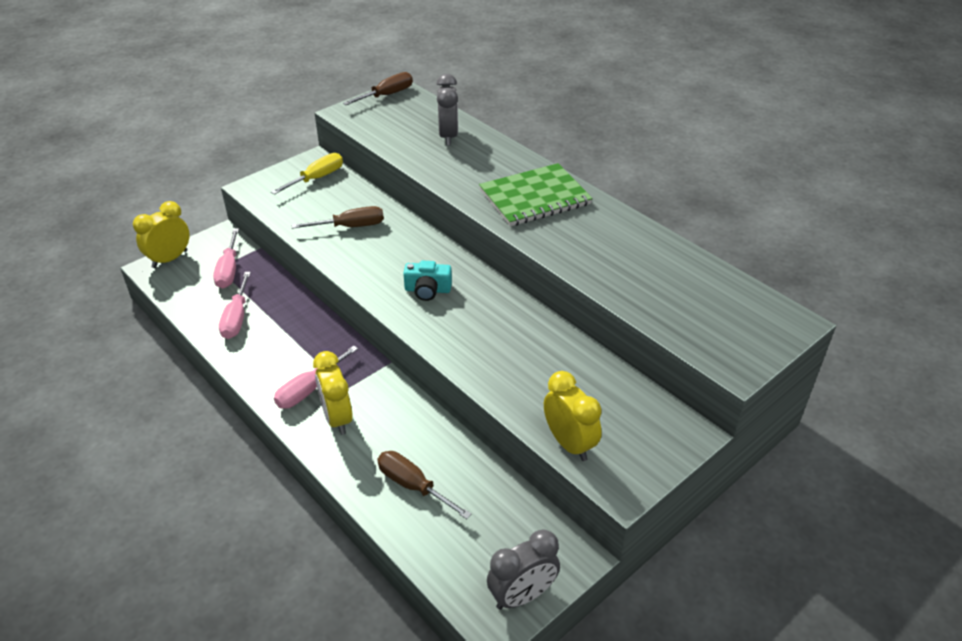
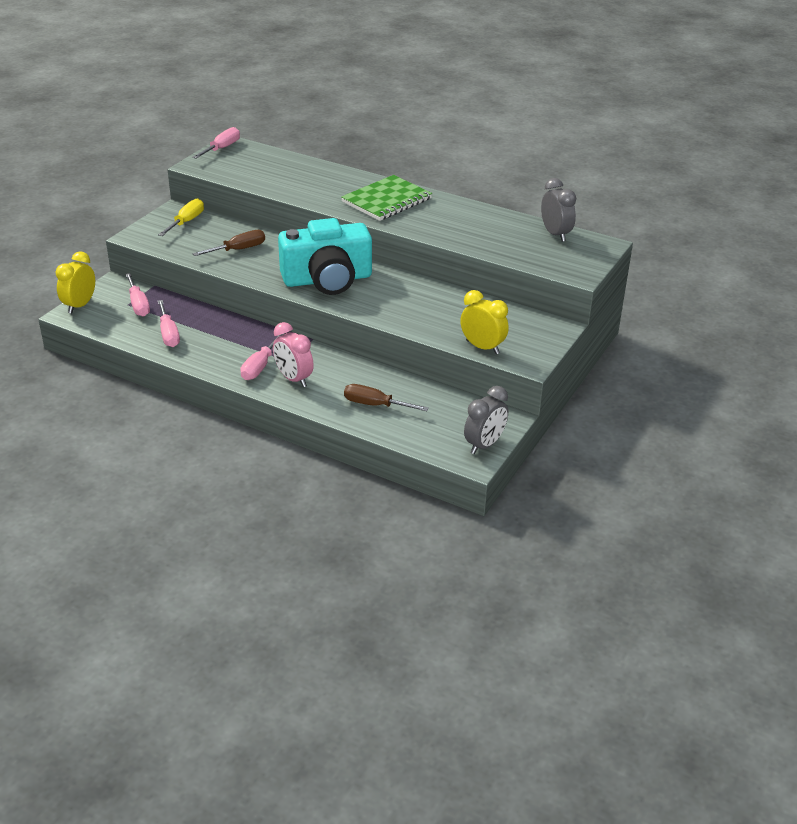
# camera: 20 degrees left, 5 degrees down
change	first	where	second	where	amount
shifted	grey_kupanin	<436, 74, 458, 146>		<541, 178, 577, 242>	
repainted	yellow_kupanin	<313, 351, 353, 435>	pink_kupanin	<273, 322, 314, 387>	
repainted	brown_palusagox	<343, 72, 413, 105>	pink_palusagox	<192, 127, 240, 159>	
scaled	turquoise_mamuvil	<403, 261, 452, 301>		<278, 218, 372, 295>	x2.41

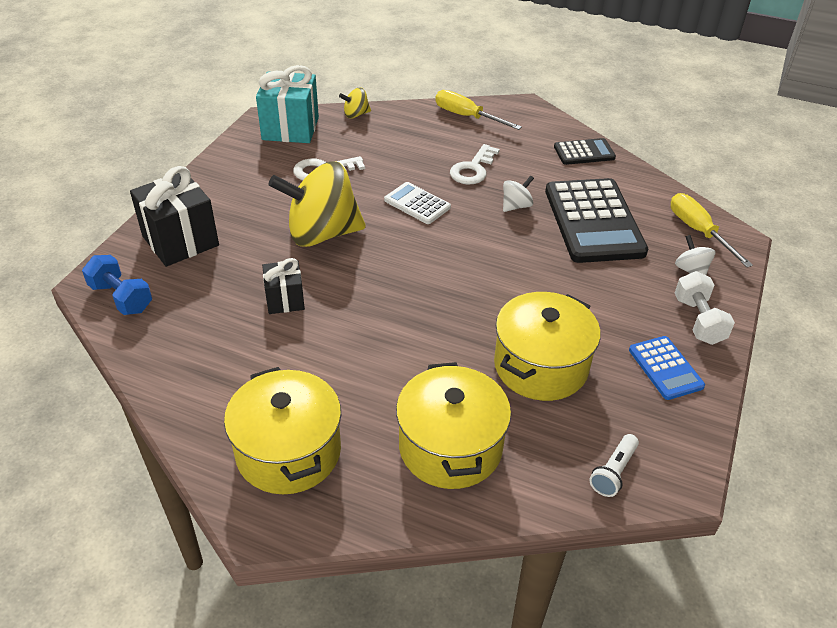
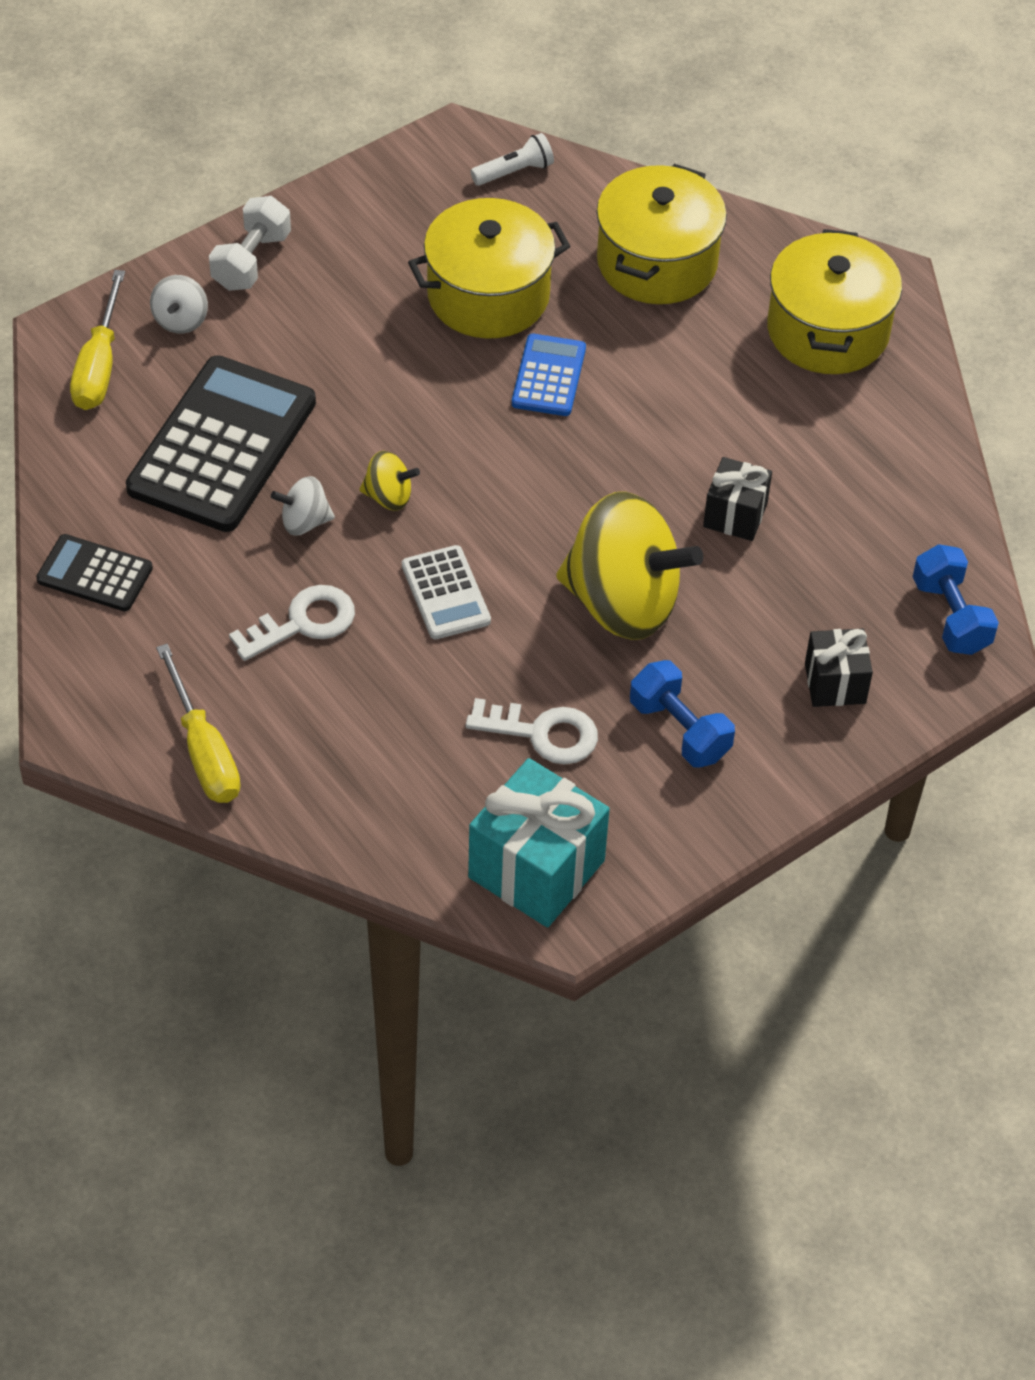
# camera: 150 degrees left, 10 degrees up
change	first	where	second	where	amount
new			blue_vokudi	<630, 660, 735, 768>	
shifted	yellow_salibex	<339, 88, 371, 118>		<359, 451, 420, 511>	
shifted	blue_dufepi	<629, 336, 705, 400>		<512, 334, 586, 416>	
scaled	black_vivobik	<130, 166, 219, 267>		<805, 628, 873, 707>	x0.58

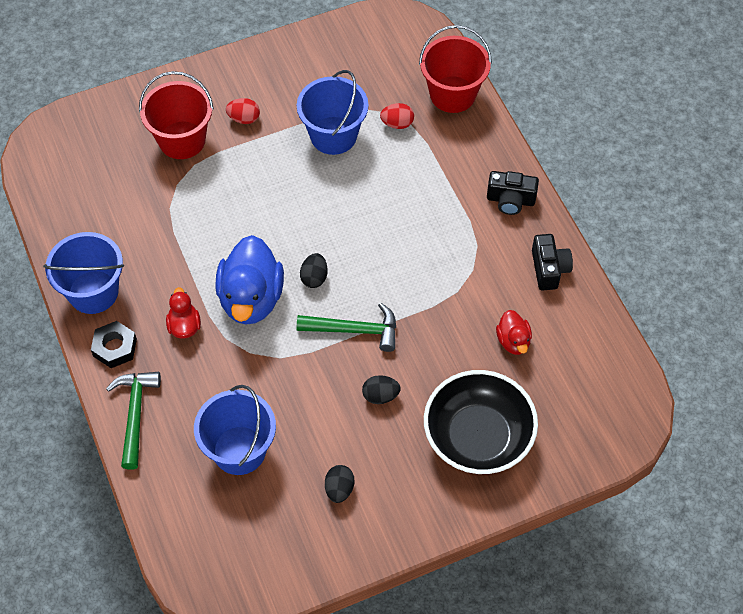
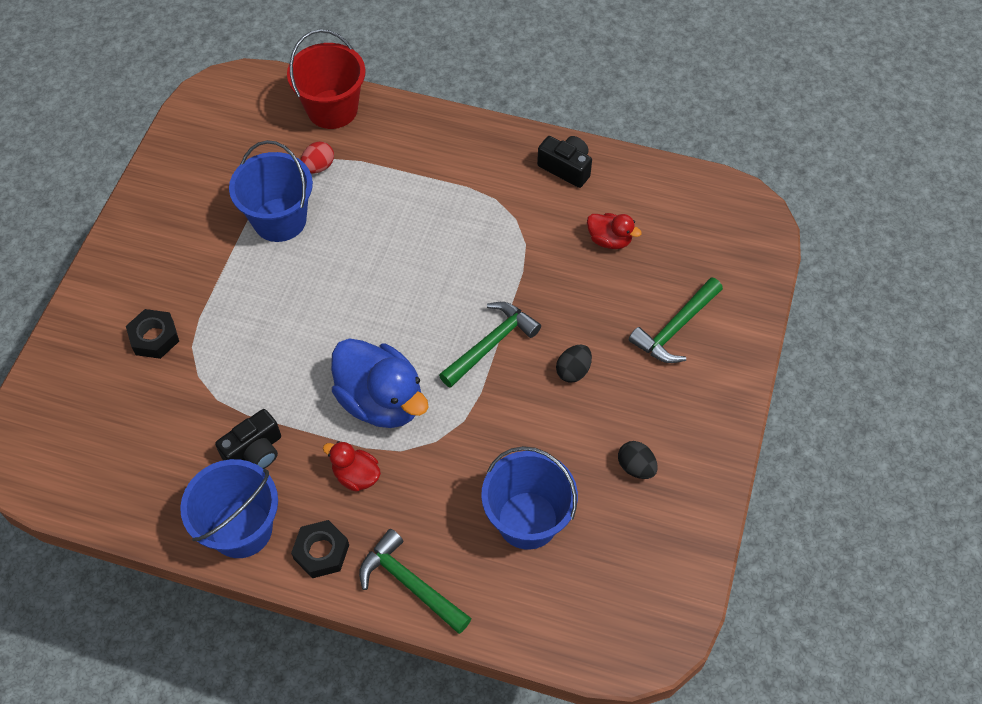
# camera: 50 degrees left, 0 degrees up
change	first	where	second	where	amount
gone	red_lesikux	<226, 98, 260, 124>			
gone	black_lesikux	<300, 253, 328, 288>			
shifted	black_mamuvil	<487, 171, 539, 215>		<215, 409, 281, 469>	
swapped	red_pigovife	<139, 71, 214, 159>	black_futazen	<126, 309, 179, 359>	
swapped	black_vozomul	<424, 370, 538, 474>	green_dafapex	<629, 277, 723, 363>	

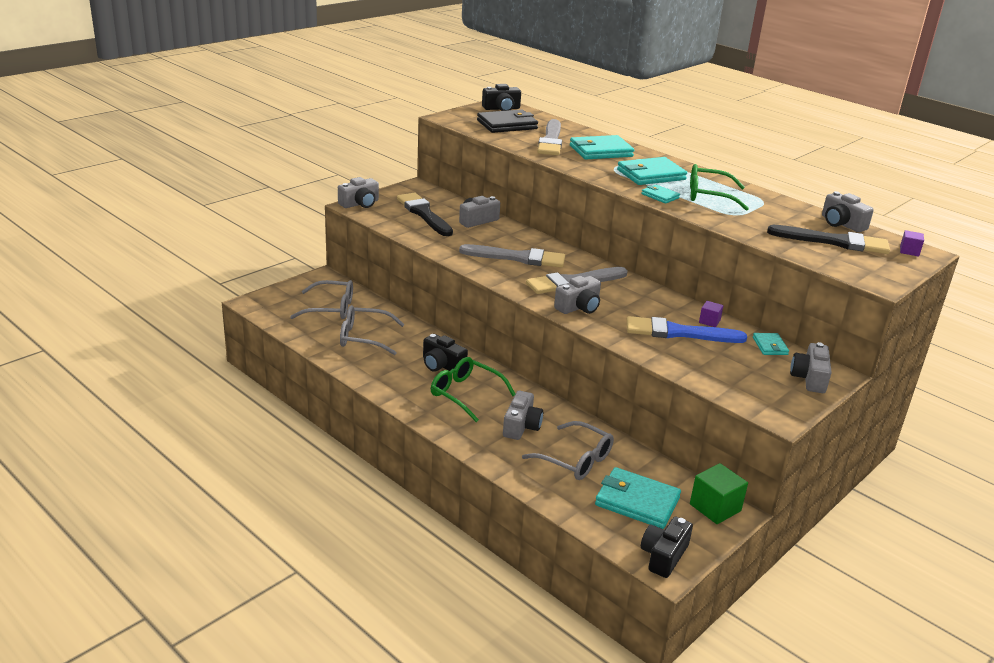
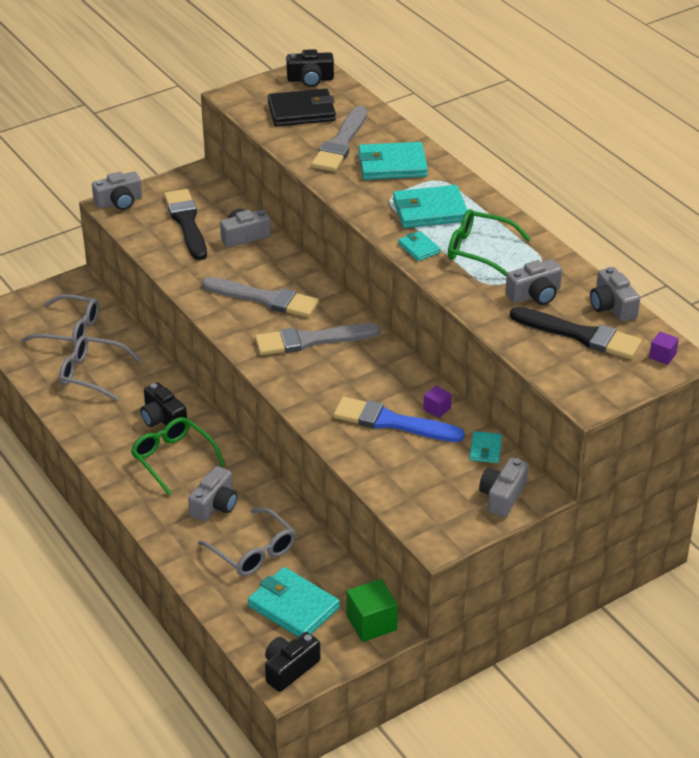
# camera: 15 degrees right, 10 degrees up
change	first	where	second	where	amount
shifted	grey_mamuvil	<554, 276, 601, 314>		<505, 259, 562, 305>	

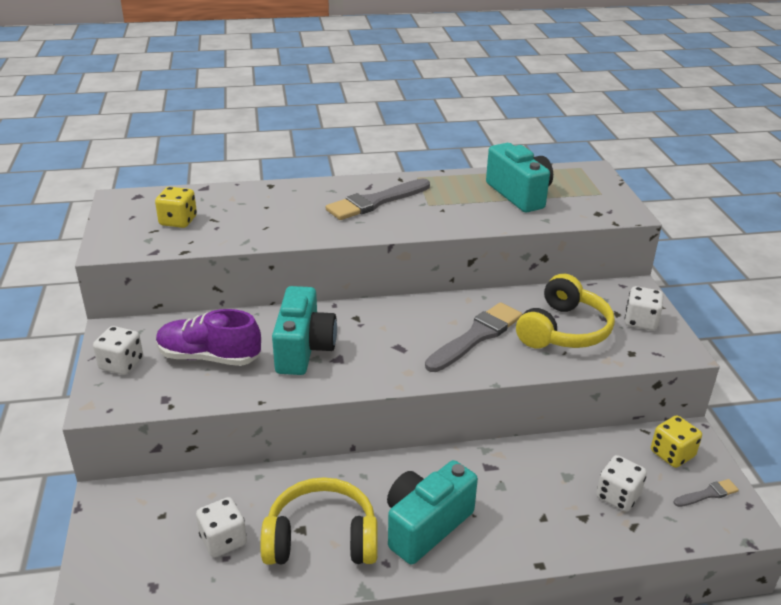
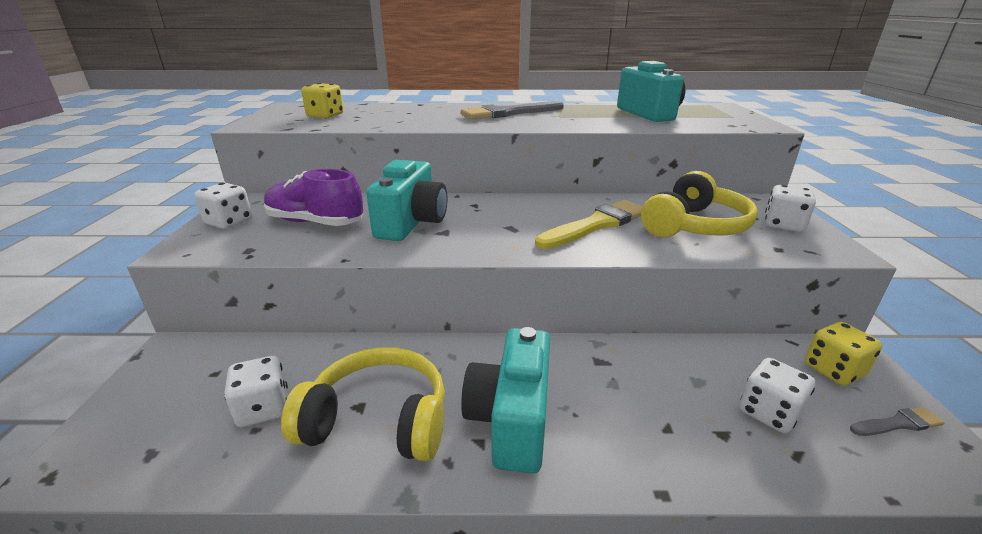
# camera: 10 degrees right, 5 degrees down
change	first	where	second	where	amount
repainted	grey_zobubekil	<425, 302, 522, 372>	yellow_zobubekil	<535, 200, 643, 249>	
rotated	turquoise_mamuvil	<387, 460, 478, 564>		<461, 327, 550, 474>	45 degrees counterclockwise

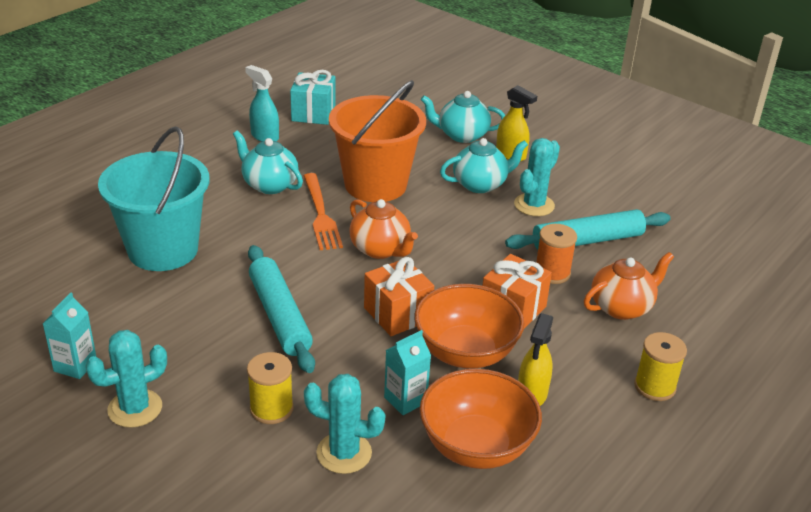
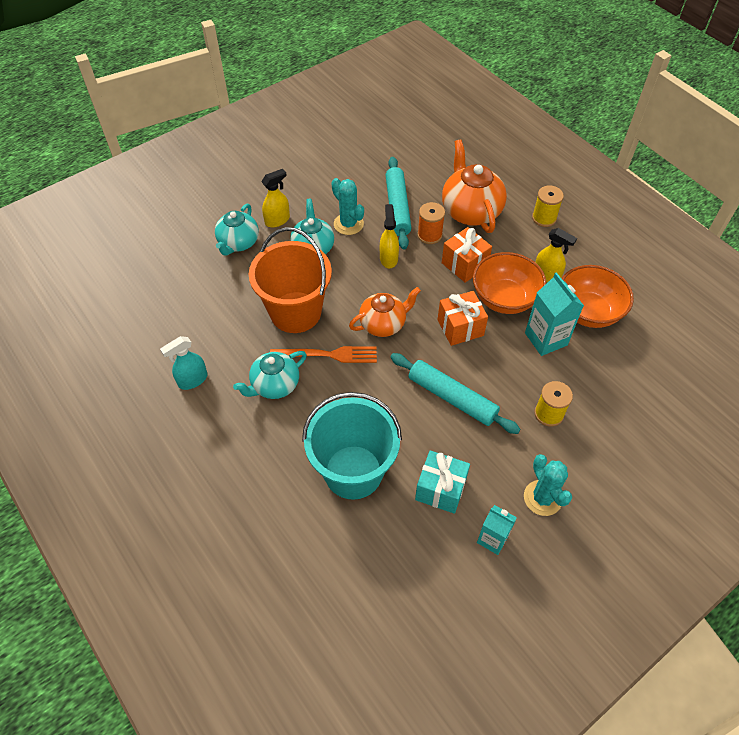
# camera: 75 degrees left, 20 degrees up
change	first	where	second	where	amount
gone	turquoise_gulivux	<304, 374, 385, 474>			
new			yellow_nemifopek	<380, 204, 399, 268>	
shifted	turquoise_vivobik	<290, 70, 335, 125>		<415, 450, 470, 514>	
rotated	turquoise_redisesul	<248, 245, 315, 373>		<390, 353, 521, 434>	45 degrees clockwise
scaled	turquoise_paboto	<384, 330, 431, 415>		<525, 272, 584, 356>	x1.56
scaled	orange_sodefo	<584, 252, 674, 320>		<442, 140, 507, 233>	x1.51

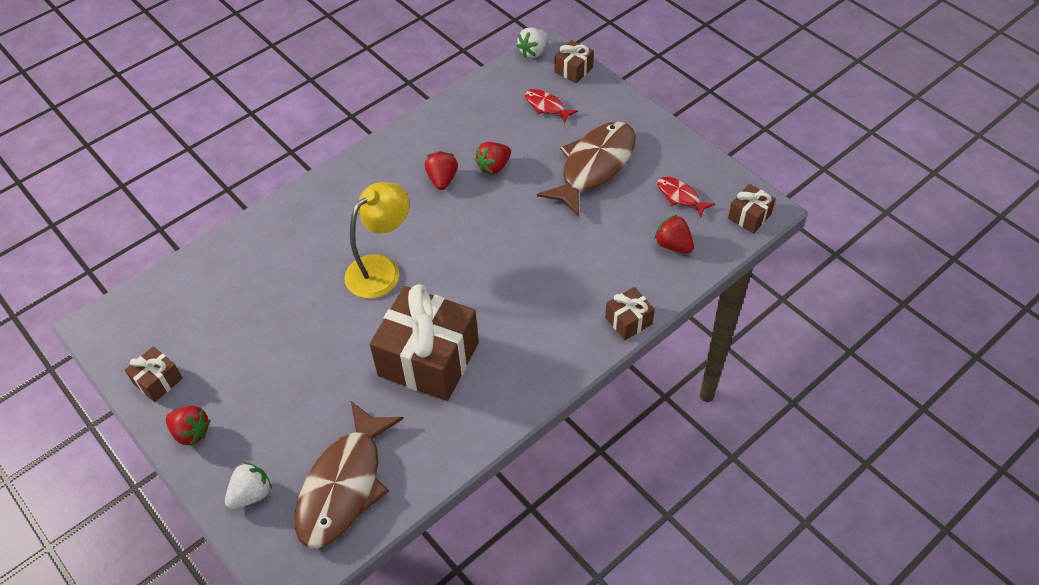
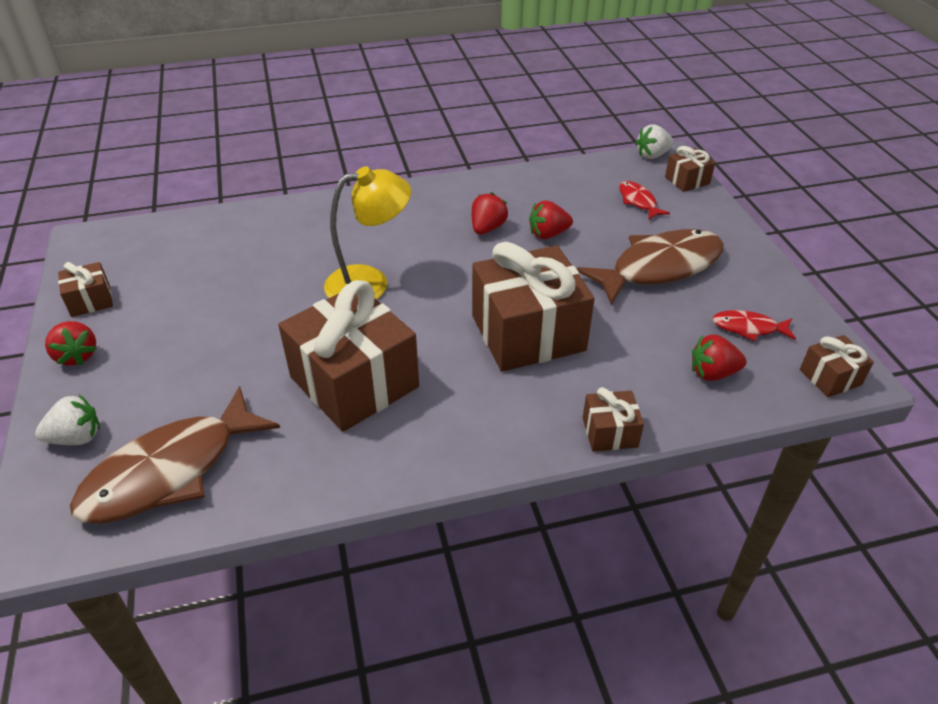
# camera: 25 degrees right, 10 degrees down
change	first	where	second	where	amount
new			brown_vivobik	<472, 242, 595, 371>	
rotated	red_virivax	<654, 215, 694, 253>		<692, 334, 747, 381>	75 degrees counterclockwise
rotated	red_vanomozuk	<657, 177, 715, 218>		<712, 310, 796, 341>	60 degrees counterclockwise

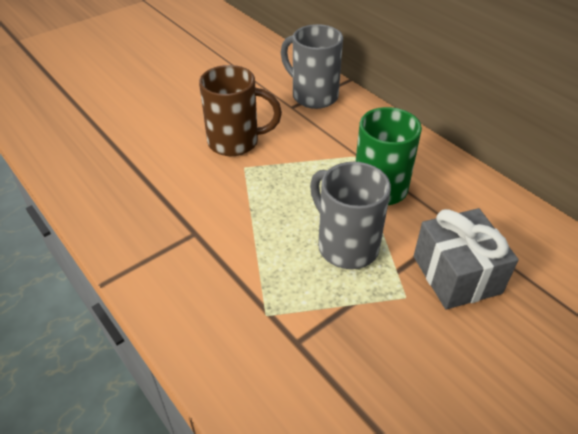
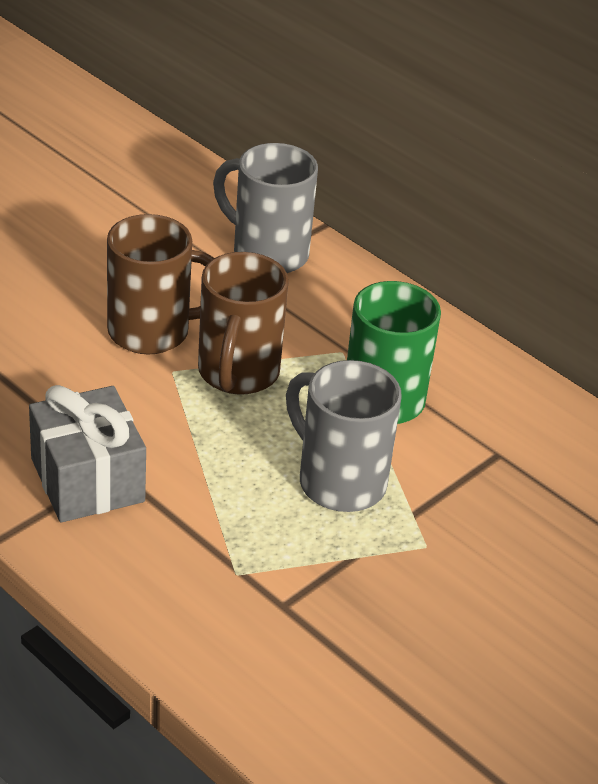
# camera: 10 degrees left, 5 degrees down
change	first	where	second	where	amount
new			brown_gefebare	<198, 252, 289, 395>	
shifted	grey_vivobik	<414, 208, 519, 309>		<29, 385, 146, 522>	

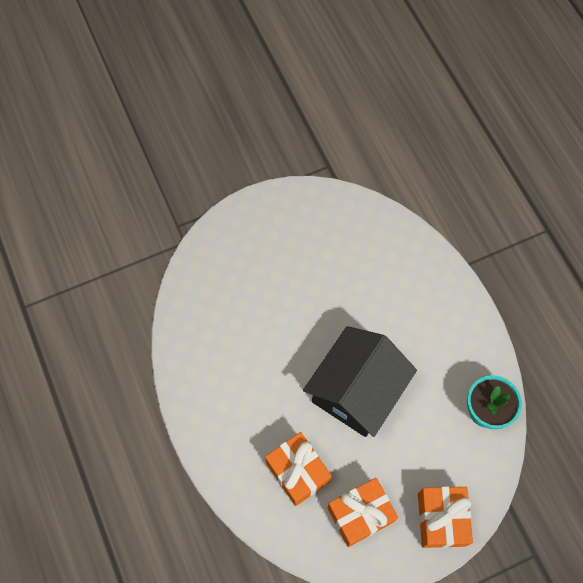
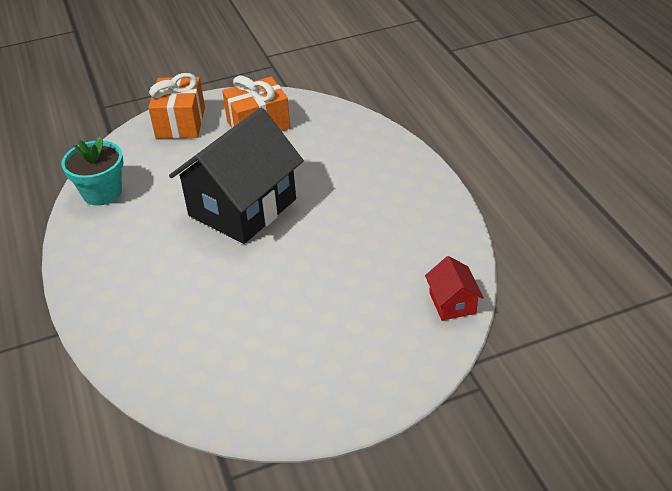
# camera: 175 degrees left, 25 degrees down
change	first	where	second	where	amount
gone	orange_vivobik	<265, 432, 332, 506>			
new			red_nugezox	<425, 256, 484, 321>	

